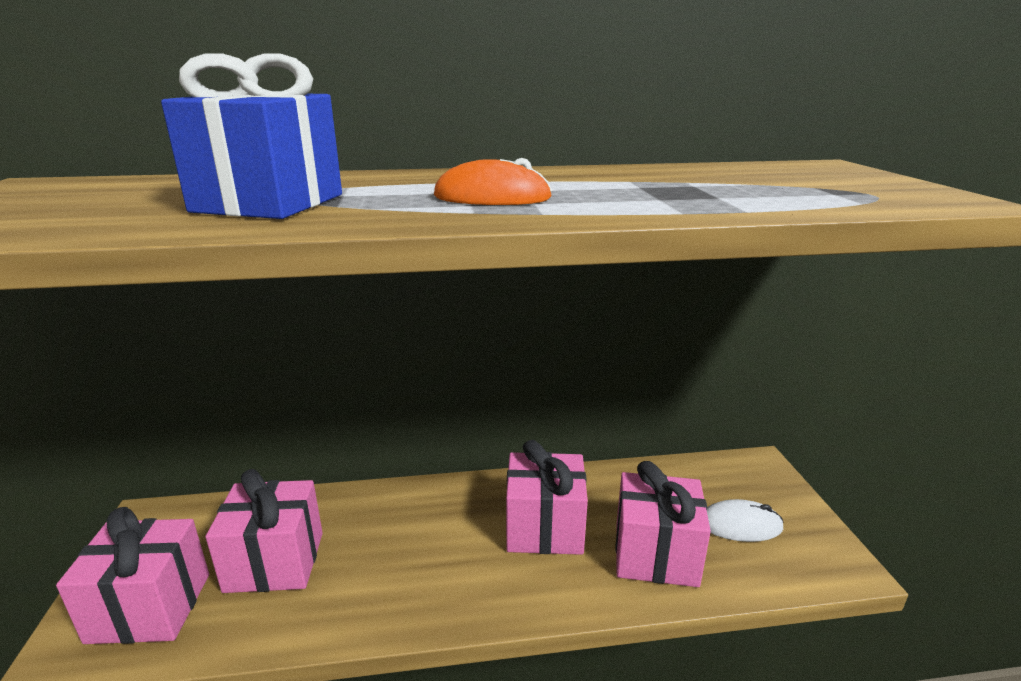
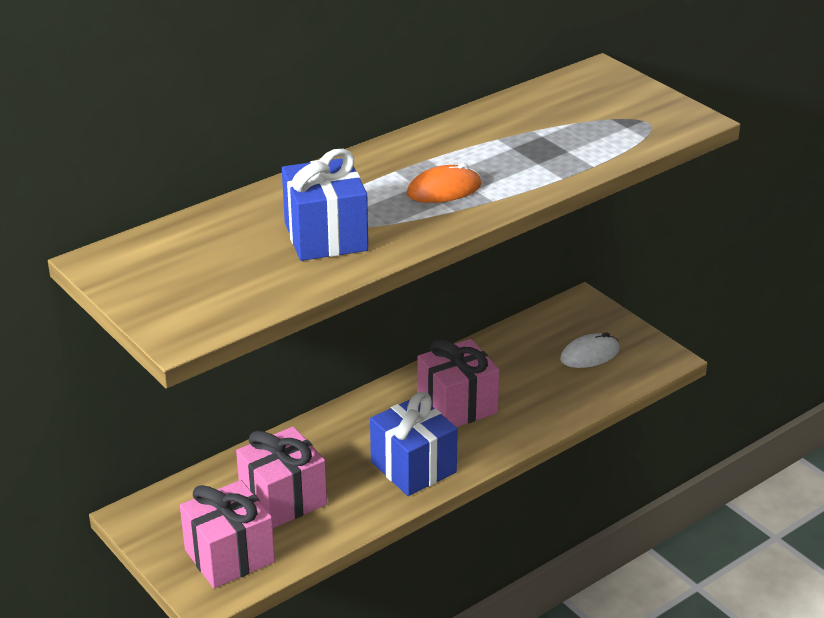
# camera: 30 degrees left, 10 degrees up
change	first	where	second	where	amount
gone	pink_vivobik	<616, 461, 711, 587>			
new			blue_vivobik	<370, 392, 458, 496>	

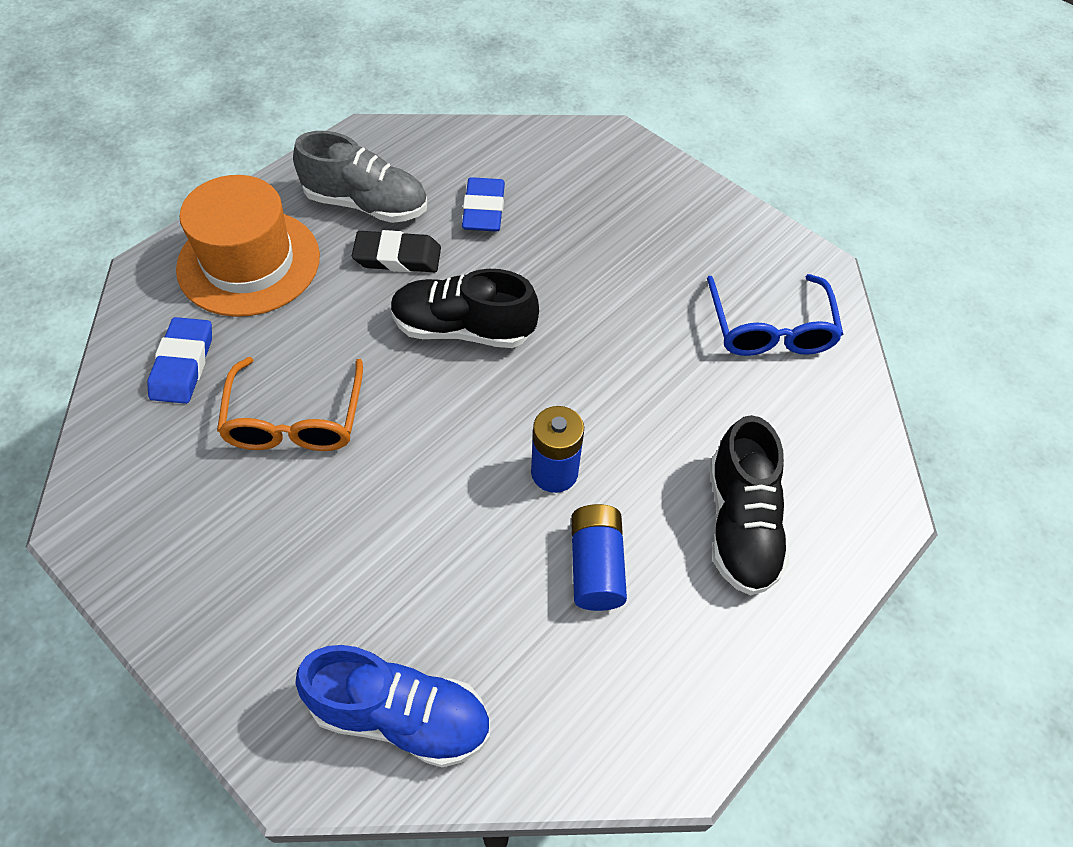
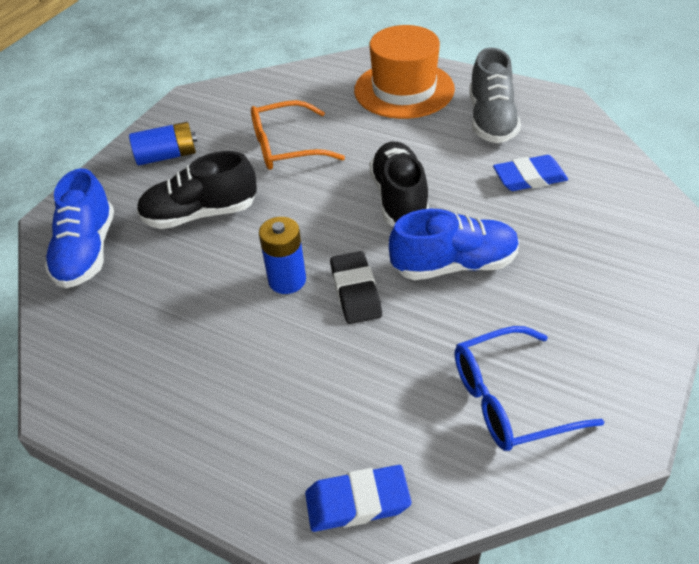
# camera: 80 degrees right, 10 degrees down
change	first	where	second	where	amount
new			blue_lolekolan	<389, 209, 519, 280>	
shifted	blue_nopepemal	<147, 317, 212, 404>		<305, 465, 411, 532>	
shifted	black_nopepemal	<352, 230, 441, 272>		<330, 251, 382, 324>	
shifted	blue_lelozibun	<571, 504, 627, 611>		<129, 122, 197, 166>	
shifted	black_lolekolan	<710, 415, 790, 595>		<137, 151, 257, 229>	

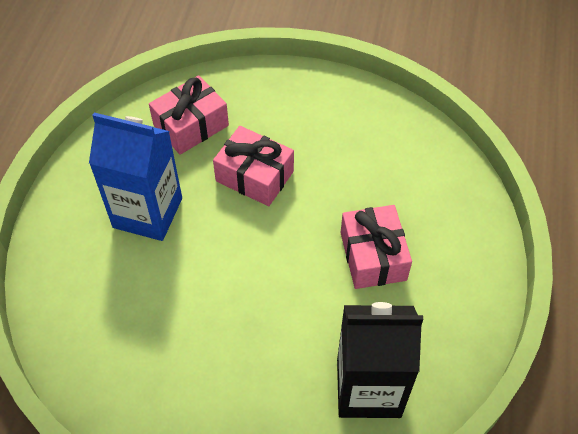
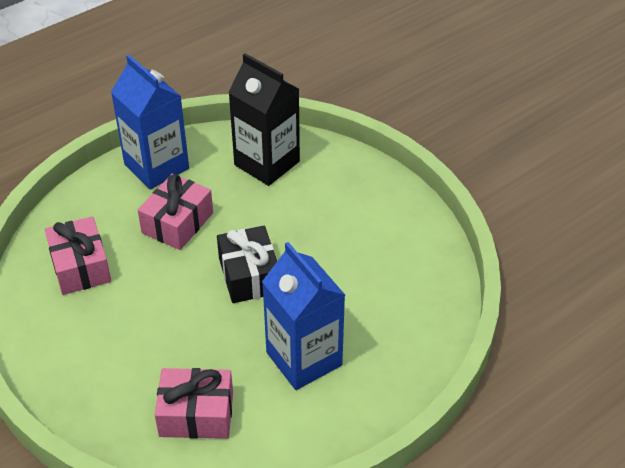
# camera: 140 degrees left, 10 degrees down
change	first	where	second	where	amount
new			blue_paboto	<111, 55, 189, 189>	
new			black_vivobik	<217, 226, 277, 303>	
shifted	pink_vivobik	<213, 126, 294, 206>		<45, 216, 111, 295>	

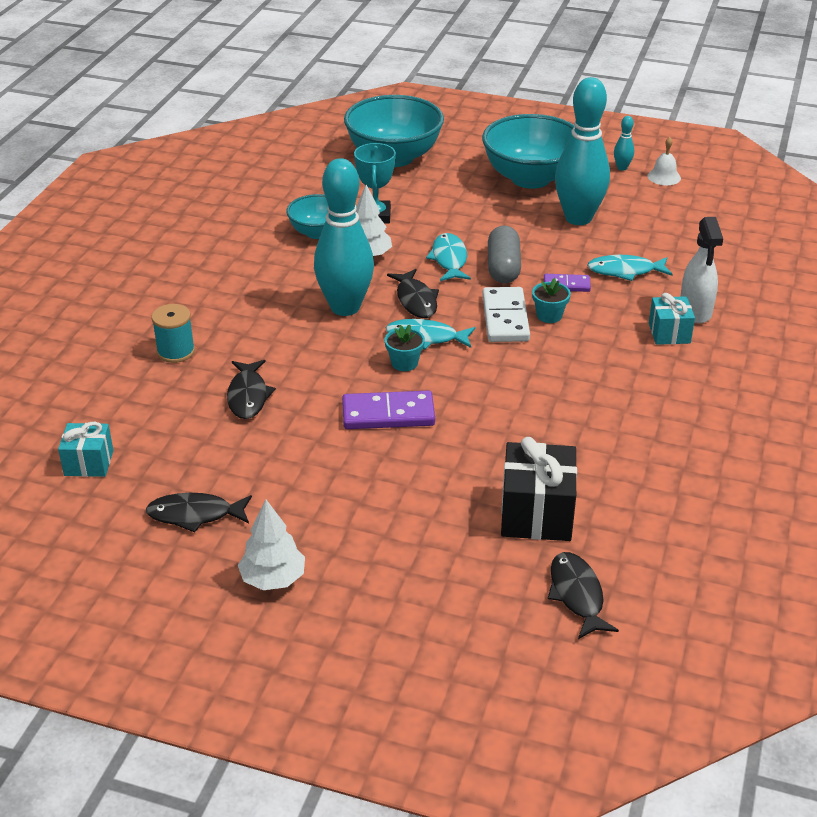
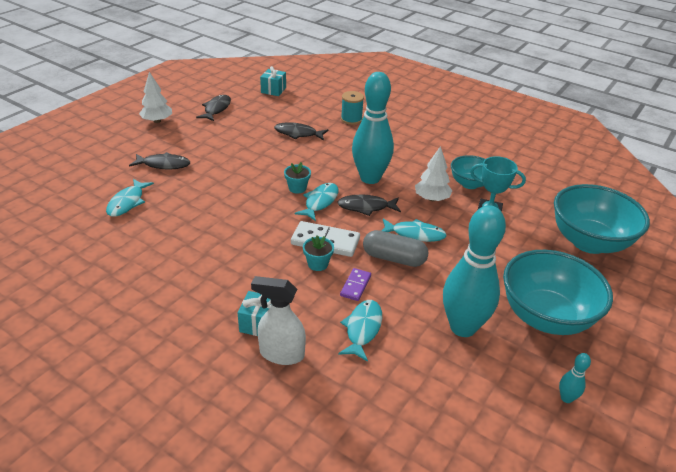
# camera: 105 degrees right, 0 degrees up
change	first	where	second	where	amount
gone	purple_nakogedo	<342, 391, 435, 429>			
gone	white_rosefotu	<647, 137, 681, 185>			
shifted	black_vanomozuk	<548, 552, 619, 639>		<129, 152, 190, 169>	
swapped	black_vivobik	<501, 437, 577, 541>	turquoise_vanomozuk	<106, 179, 154, 217>	

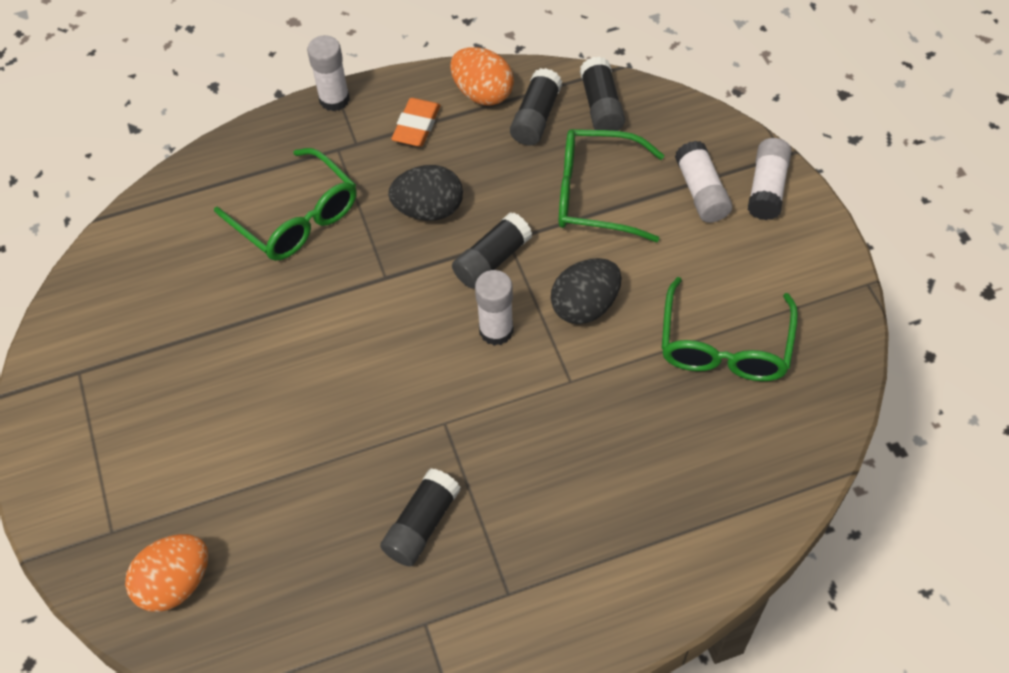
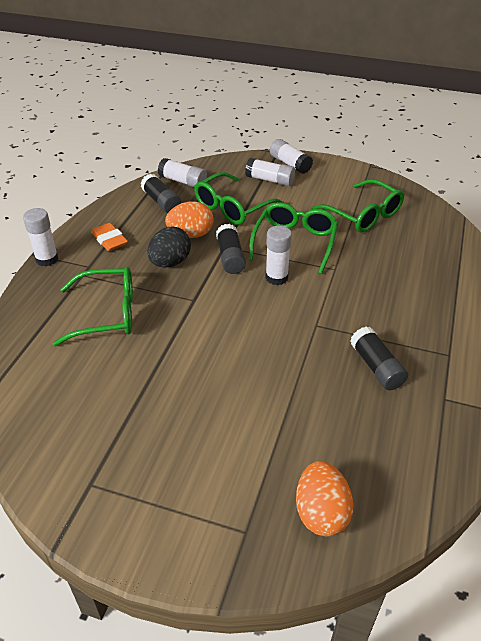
# camera: 55 degrees left, 15 degrees down
change	first	where	second	where	amount
shifted	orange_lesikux	<450, 47, 514, 106>		<165, 201, 214, 238>	
swapped	black_lesikux	<551, 258, 621, 324>	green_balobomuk	<249, 202, 338, 274>	
repainted	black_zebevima	<580, 56, 625, 131>	white_zebevima	<158, 158, 207, 187>	

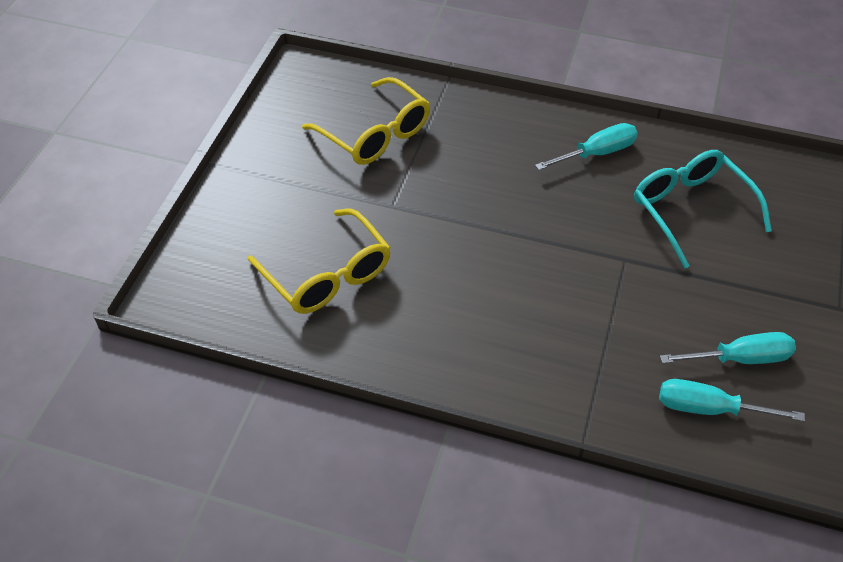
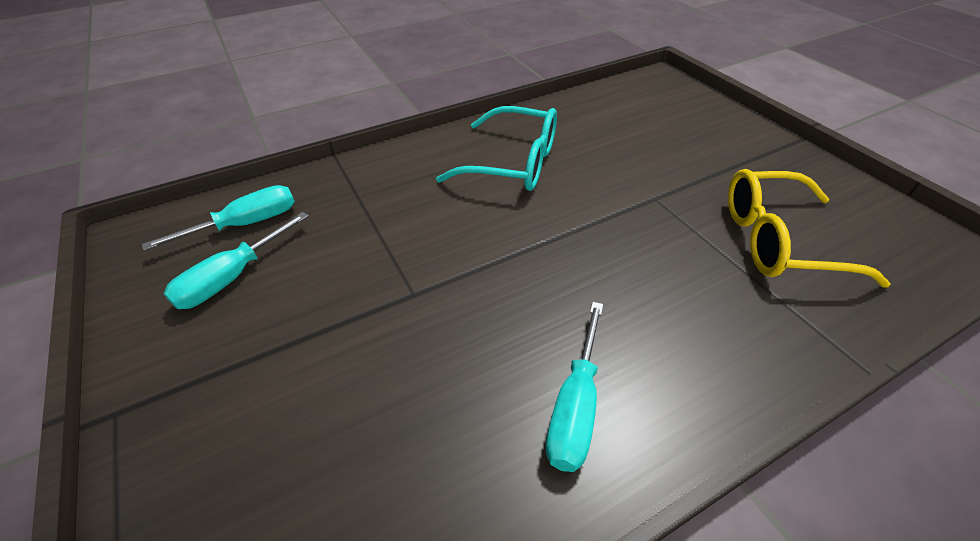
# camera: 135 degrees right, 5 degrees down
change	first	where	second	where	amount
gone	yellow_balobomuk	<248, 209, 391, 314>			
shifted	turquoise_balobomuk	<634, 150, 772, 269>		<436, 106, 557, 191>	

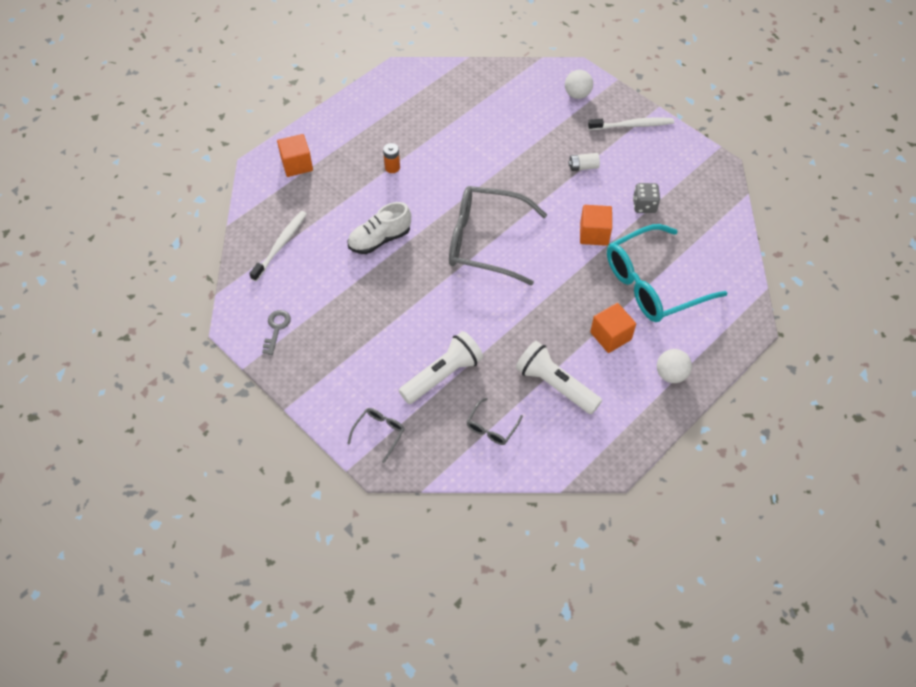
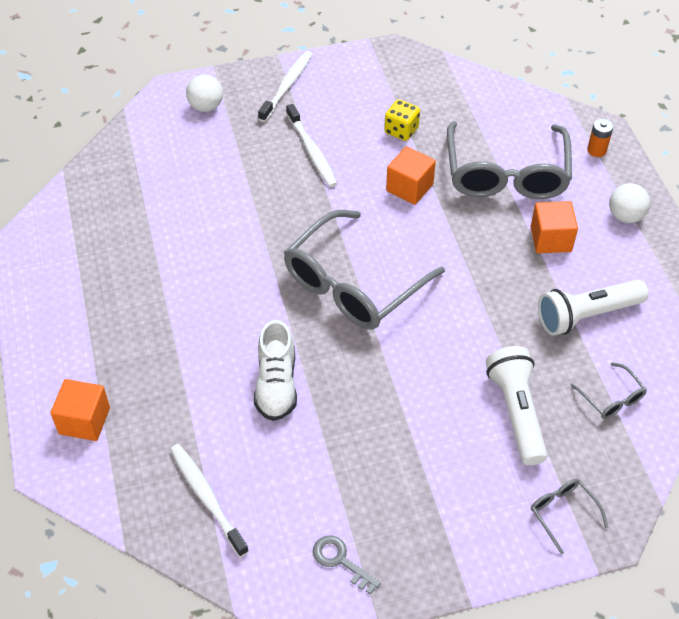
# camera: 60 degrees left, 5 degrees down
change	first	where	second	where	amount
shifted	orange_lelozibun	<383, 143, 400, 173>		<587, 119, 613, 157>	
swapped	white_lelozibun	<568, 153, 600, 171>	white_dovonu	<286, 104, 337, 187>	
repainted	turquoise_balobomuk	<607, 224, 727, 322>	grey_balobomuk	<447, 121, 572, 199>	
repainted	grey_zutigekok	<633, 183, 660, 213>	yellow_zutigekok	<384, 99, 420, 141>	

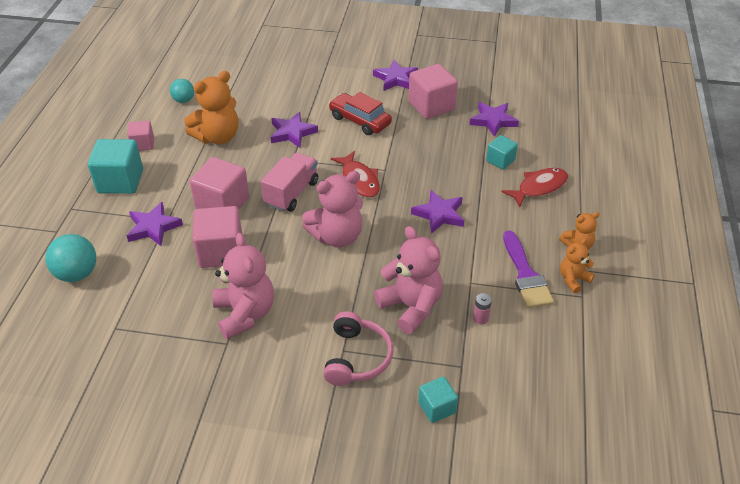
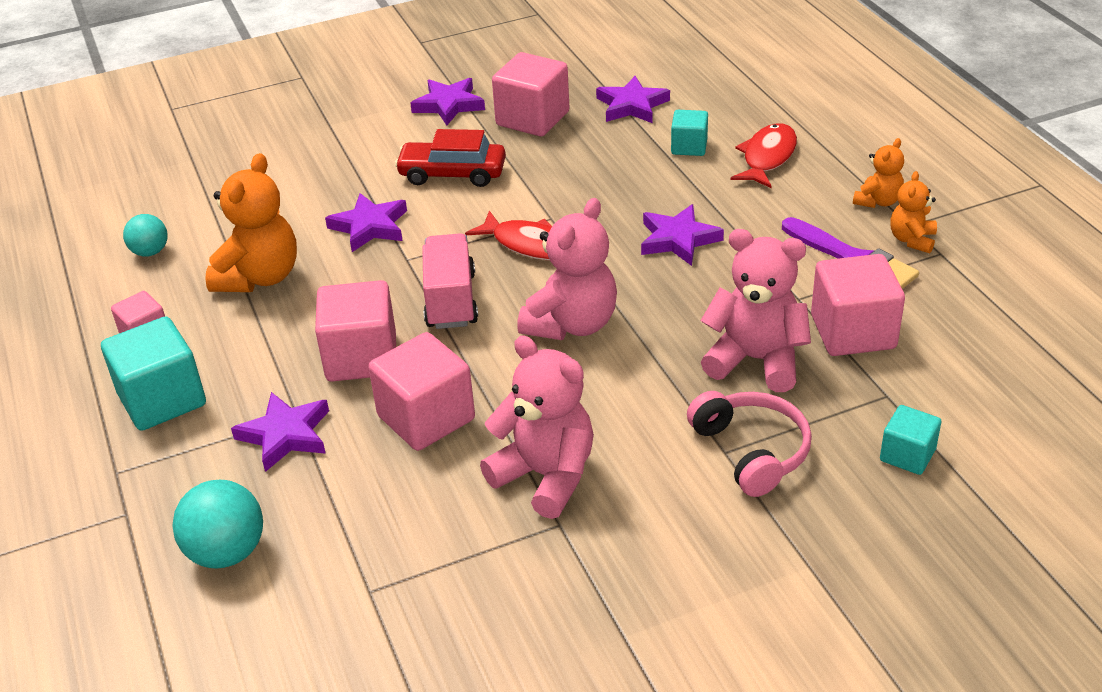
# camera: 30 degrees left, 5 degrees down
change	first	where	second	where	amount
swapped	pink_lelozibun	<473, 293, 492, 325>	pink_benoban	<811, 254, 905, 356>	

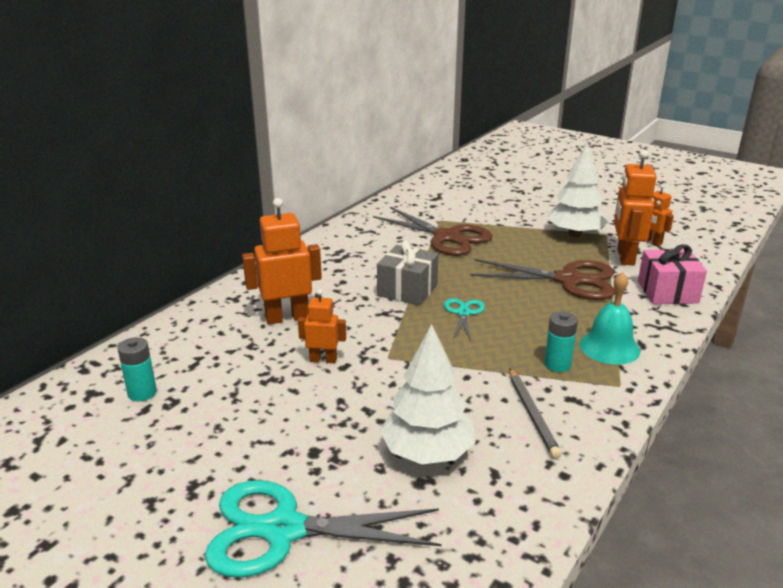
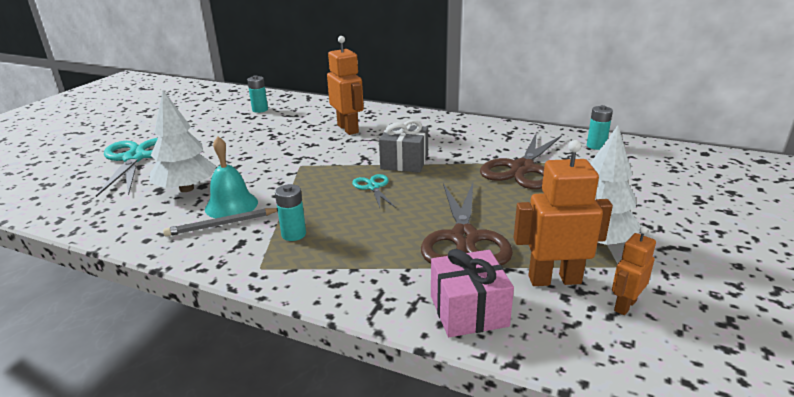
# camera: 80 degrees right, 0 degrees up
change	first	where	second	where	amount
gone	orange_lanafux	<298, 289, 346, 363>			
new			turquoise_lelozibun	<587, 105, 613, 150>	
shifted	turquoise_rosefotu	<579, 272, 640, 365>		<205, 136, 258, 218>	
rotated	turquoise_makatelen	<444, 298, 485, 342>		<352, 174, 396, 208>	105 degrees counterclockwise

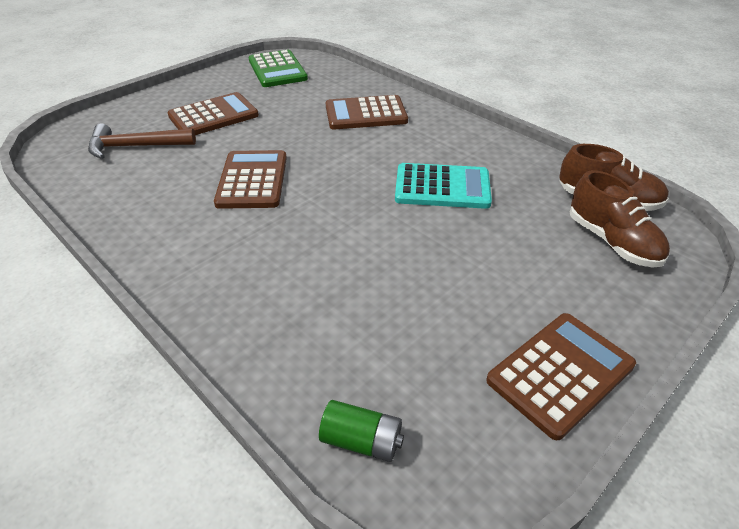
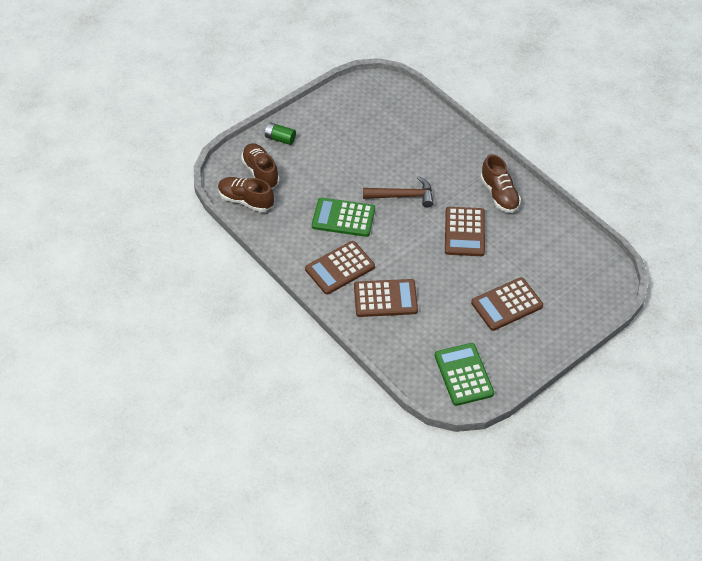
# camera: 175 degrees left, 10 degrees up
change	first	where	second	where	amount
new			brown_lolekolan	<480, 154, 521, 213>	
shifted	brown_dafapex	<88, 123, 196, 159>		<363, 177, 434, 208>	
shifted	green_lelozibun	<319, 400, 404, 462>		<265, 122, 296, 145>	
shifted	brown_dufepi	<486, 313, 636, 440>		<305, 241, 375, 295>	
repainted	turquoise_dufepi	<395, 163, 492, 209>	green_dufepi	<312, 198, 375, 237>	

